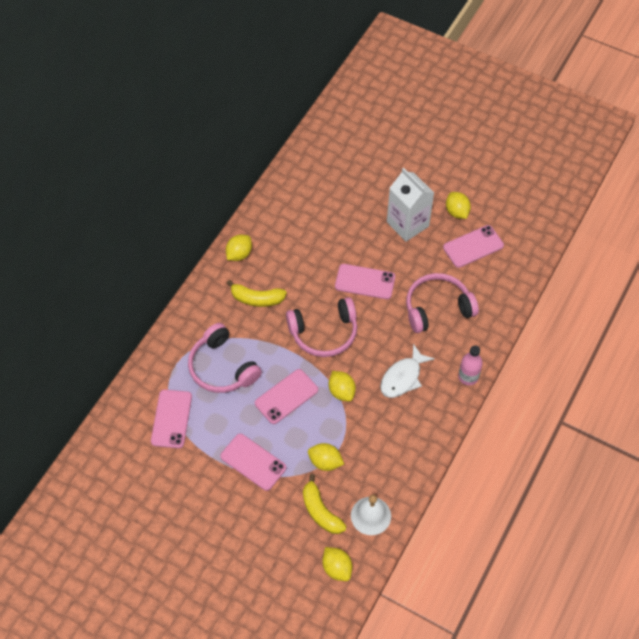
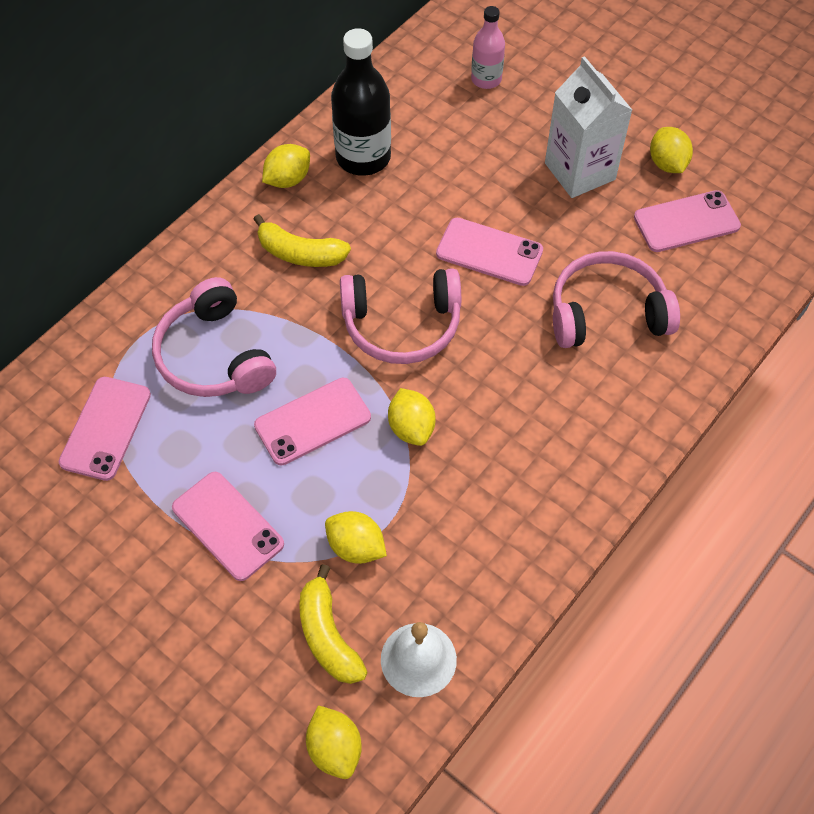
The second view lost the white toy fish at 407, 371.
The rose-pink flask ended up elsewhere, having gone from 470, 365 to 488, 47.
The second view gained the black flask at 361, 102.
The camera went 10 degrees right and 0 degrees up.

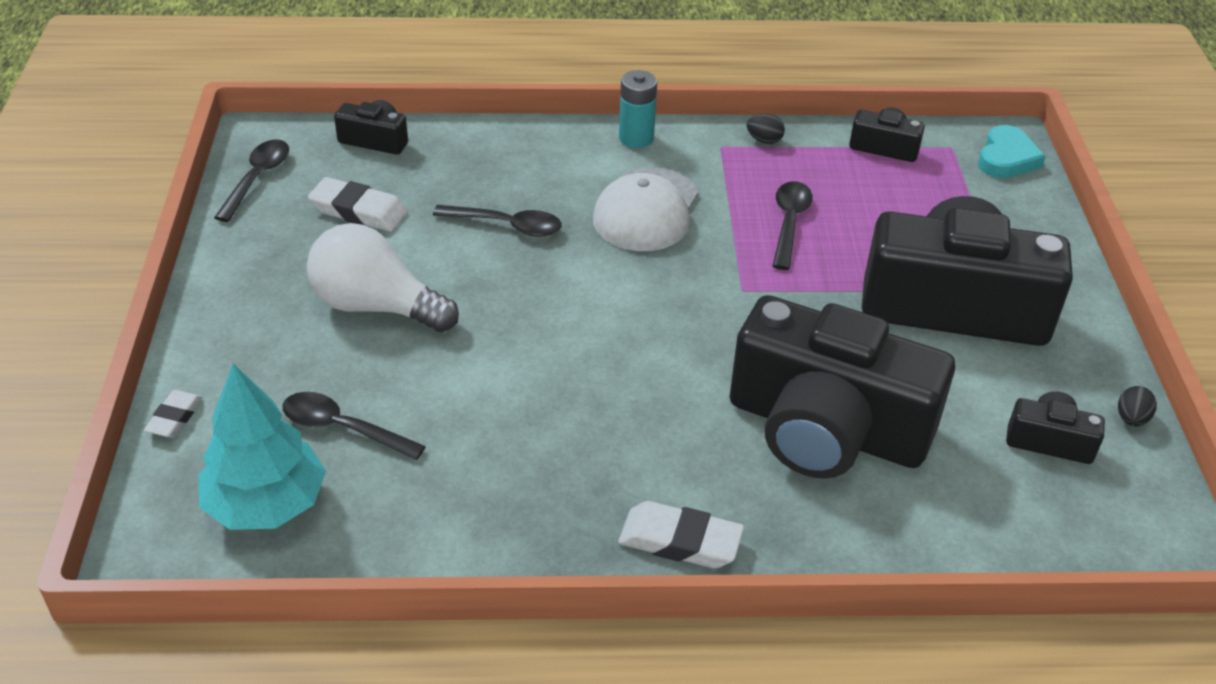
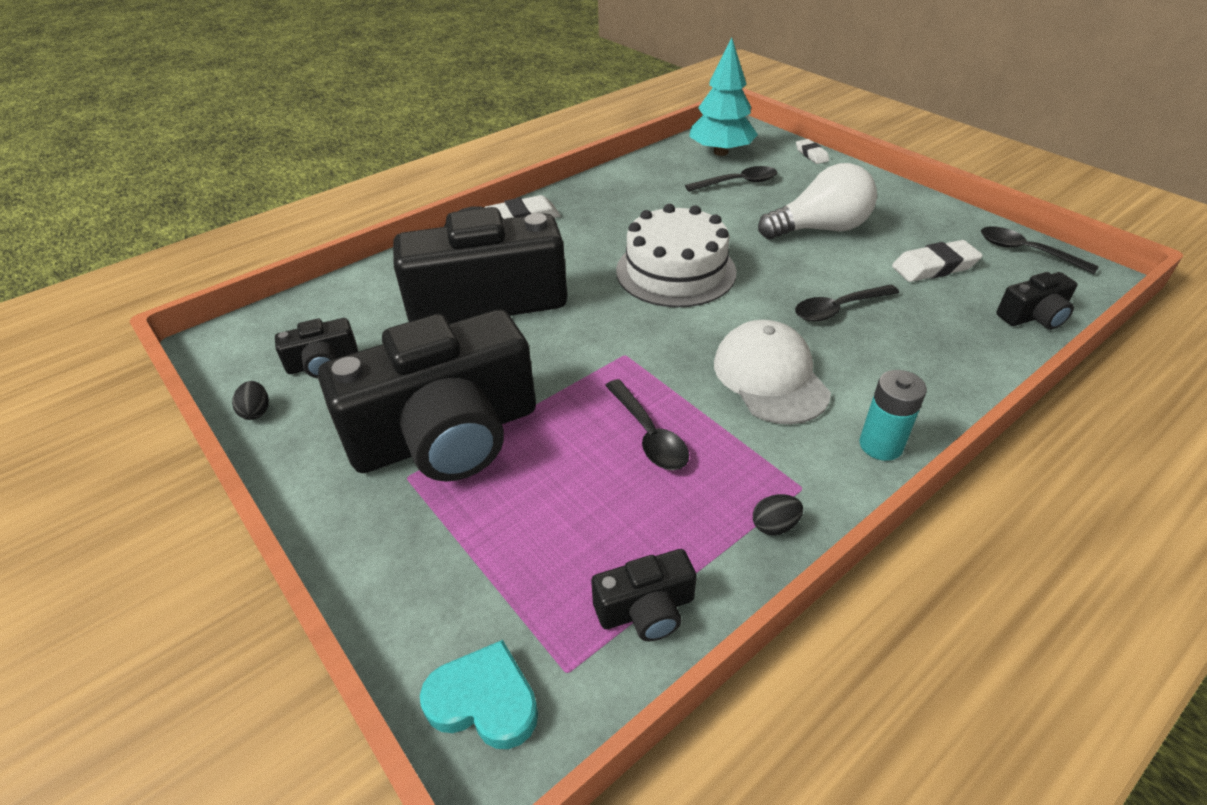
The teal heart shape at 1012, 151 ended up facing another way, 120 degrees clockwise from before.
The black teaspoon at 251, 180 ended up facing another way, 150 degrees clockwise from before.
The second view gained the white layer cake at 676, 255.
The camera went 145 degrees right and 0 degrees up.

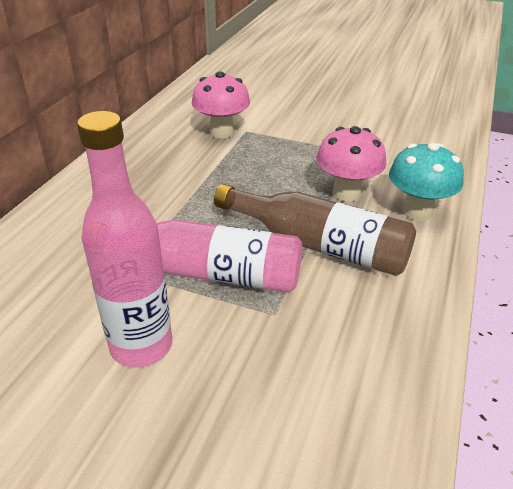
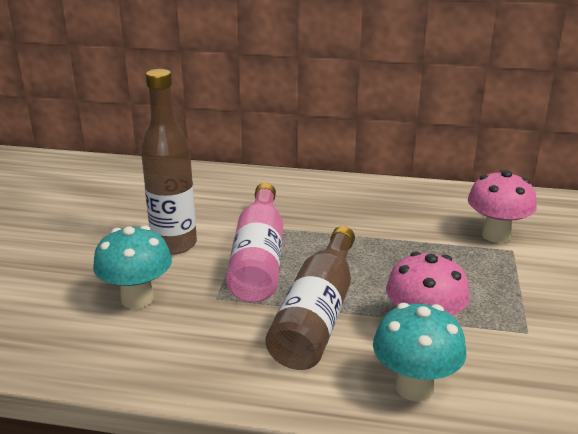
What was the rose-pink flask at 124, 239 turned into the dark brown flask at 169, 162.
The second view gained the teal fungus at 132, 267.
The camera went 80 degrees right and 10 degrees down.

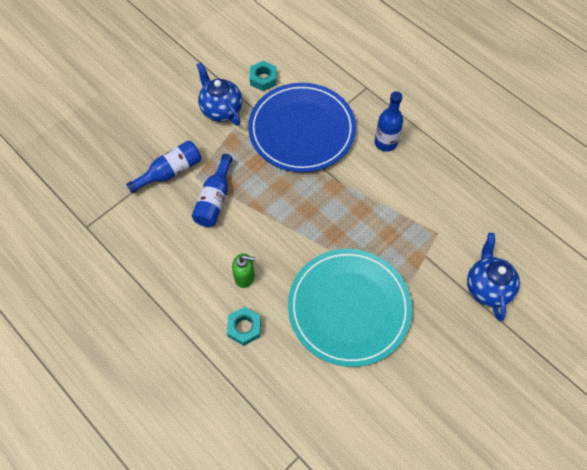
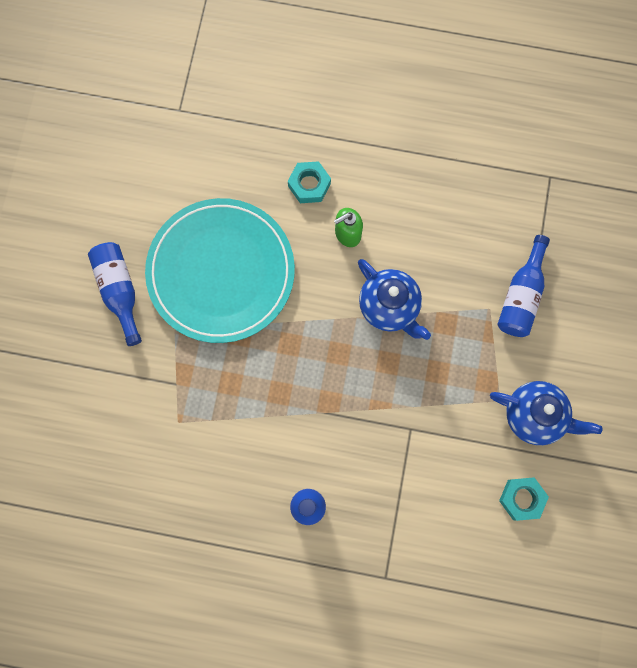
The second view lost the cobalt plate at 302, 127.
The cobalt flask ended up elsewhere, having gone from 212, 190 to 115, 294.
The cobalt china teapot ended up elsewhere, having gone from 493, 277 to 394, 299.
The camera went 145 degrees right and 15 degrees up.

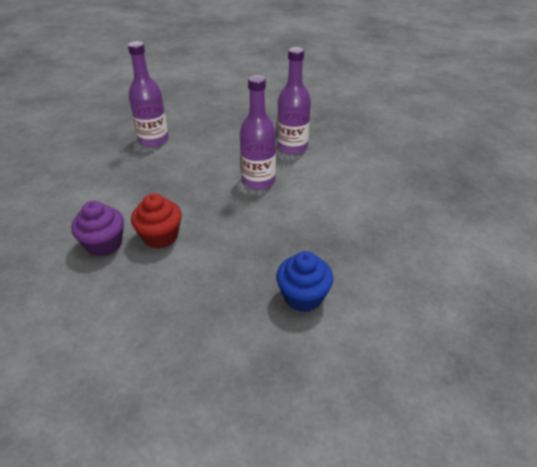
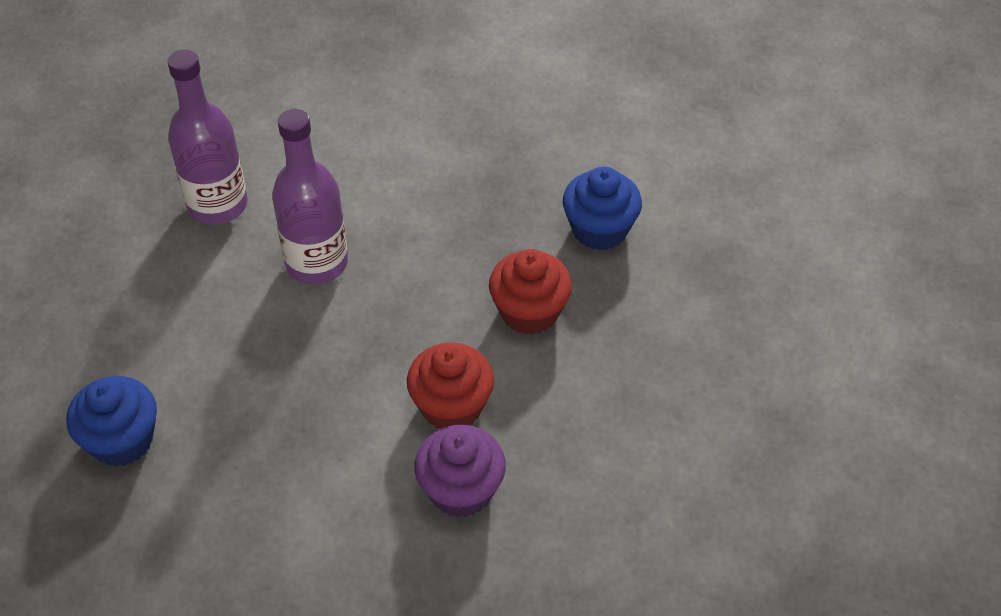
Where the violet flask stood at 148, 94, the cobalt cupcake came to stand at 111, 421.
The second view gained the red cupcake at 530, 292.
The camera went 85 degrees left and 10 degrees up.

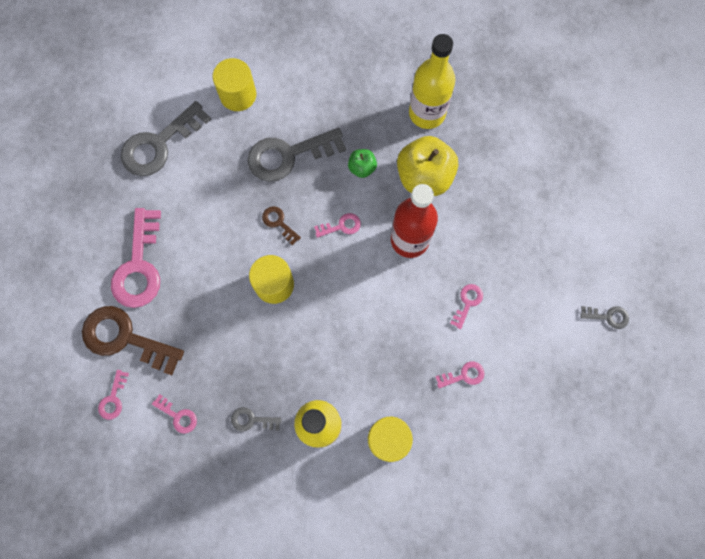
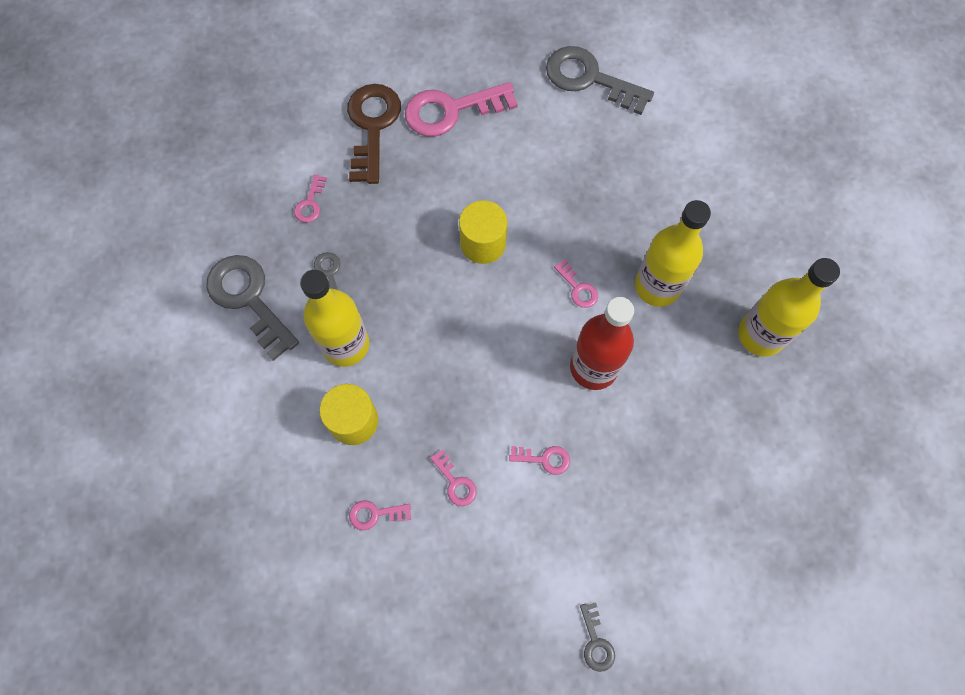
The second view lost the golden cylinder at 234, 84.
The grey door key ended up elsewhere, having gone from 297, 155 to 252, 308.
The second view lost the golden toy apple at 427, 166.
Where the leaf-green toy apple stood at 362, 163, the golden flask came to stand at 673, 253.
The second view lost the dark brown door key at 281, 225.
The rose-pink door key ended up elsewhere, having gone from 113, 395 to 380, 515.
The camera went 70 degrees right and 5 degrees down.

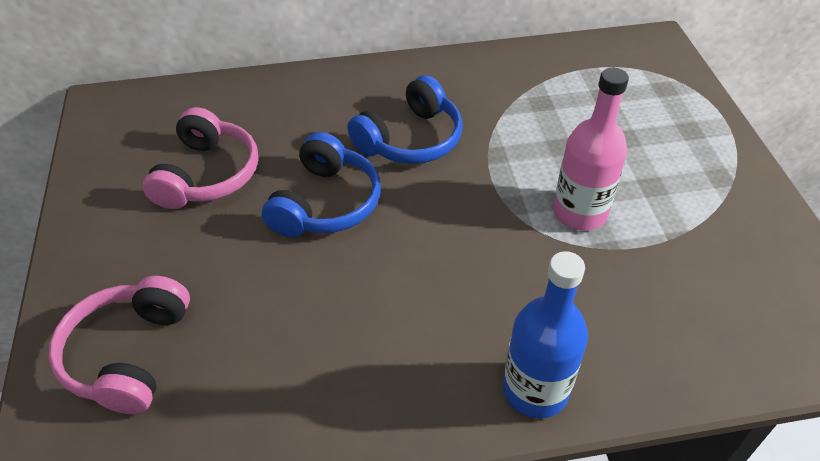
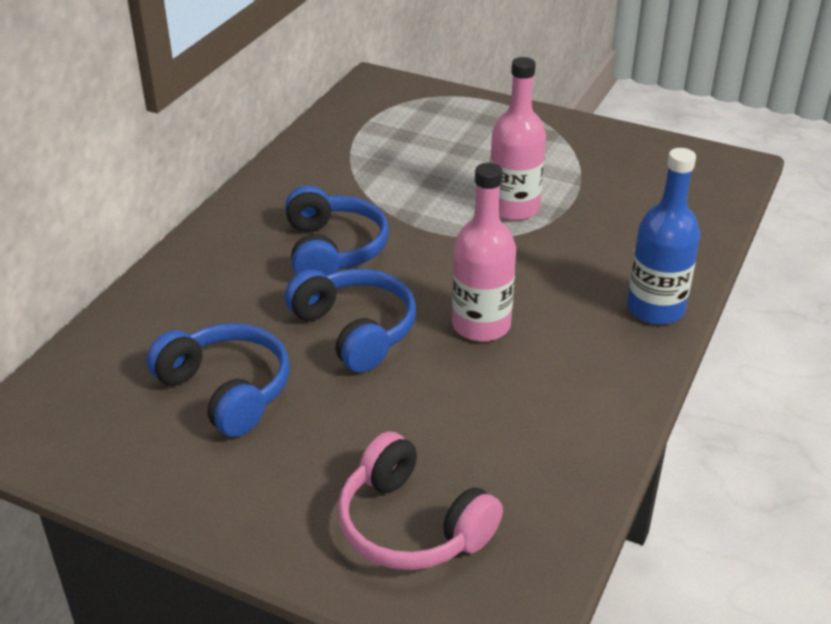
What was the rose-pink headset at 200, 158 turned into the cobalt headset at 218, 380.
The second view gained the rose-pink flask at 484, 252.
The camera went 55 degrees left and 10 degrees down.

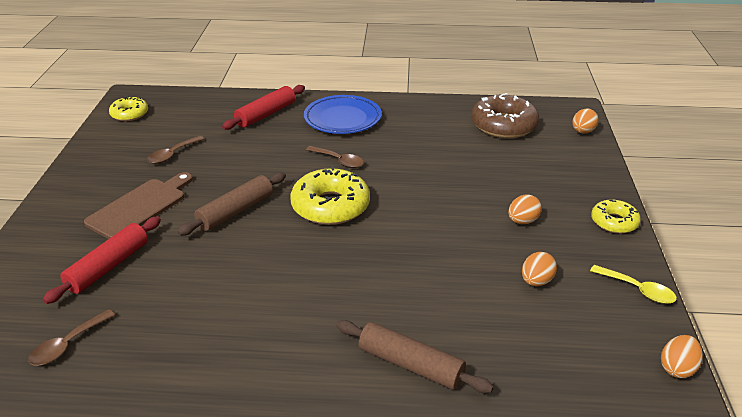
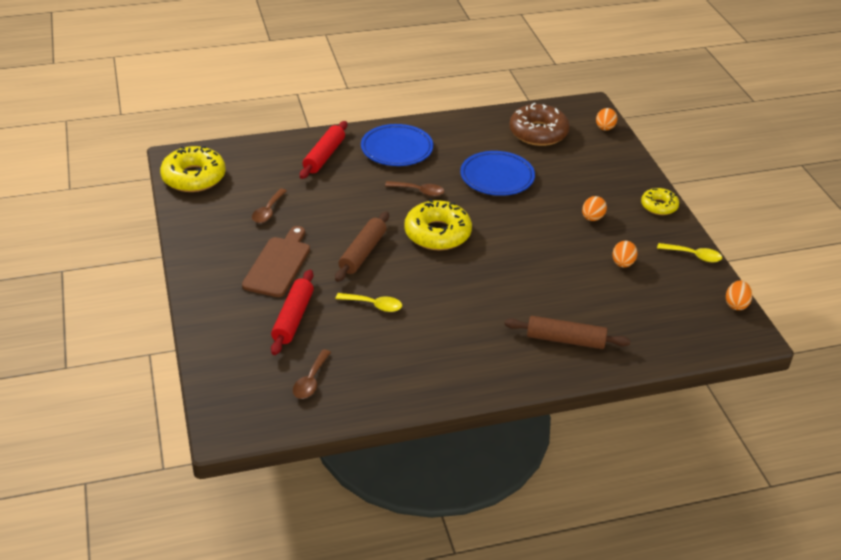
The size of the golden donut at 128, 108 changed by a factor of 1.73.
The second view gained the cobalt plate at 497, 173.
The second view gained the golden teaspoon at 368, 302.
The camera went 20 degrees left and 5 degrees up.

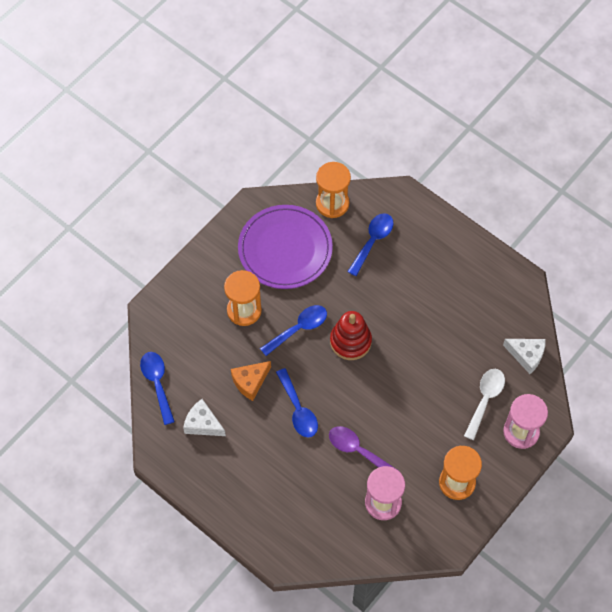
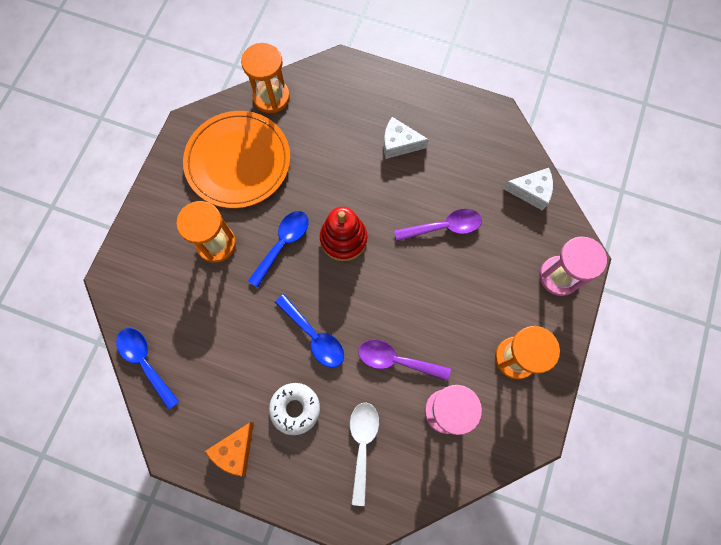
What was the violet plate at 285, 247 turned into the bright orange plate at 236, 159.
The second view lost the cobalt teaspoon at 370, 244.
The bright orange piece of cheese ended up elsewhere, having gone from 251, 381 to 229, 449.
The white teaspoon ended up elsewhere, having gone from 484, 404 to 364, 454.
The white piece of cheese ended up elsewhere, having gone from 204, 417 to 406, 138.
The second view gained the violet teaspoon at 438, 225.
The second view gained the white donut at 294, 409.
The camera went 20 degrees left and 10 degrees up.

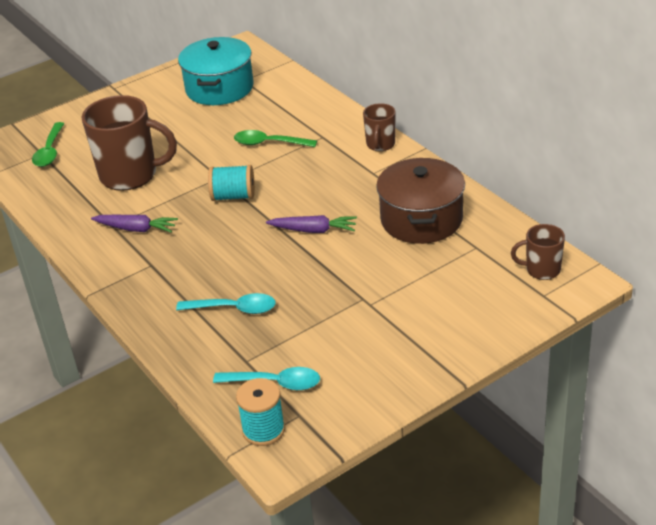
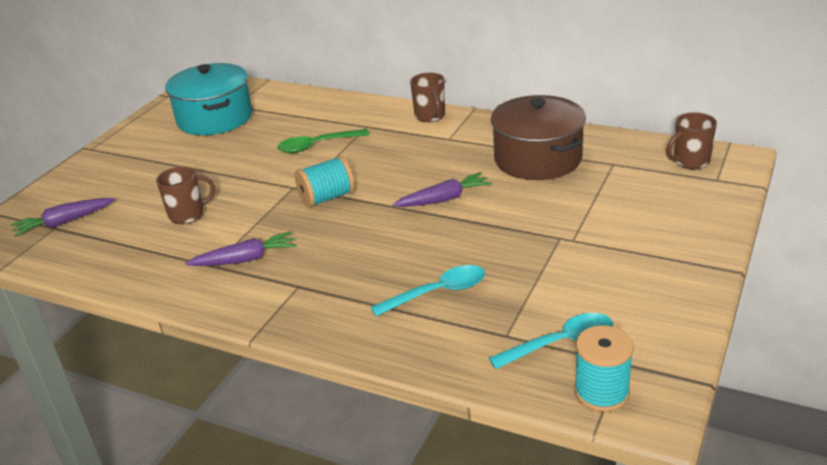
The size of the dark brown mug at 129, 143 changed by a factor of 0.51.
Where the leaf-green teaspoon stood at 48, 144, the violet toy carrot came to stand at 63, 217.
The camera went 30 degrees left and 5 degrees down.

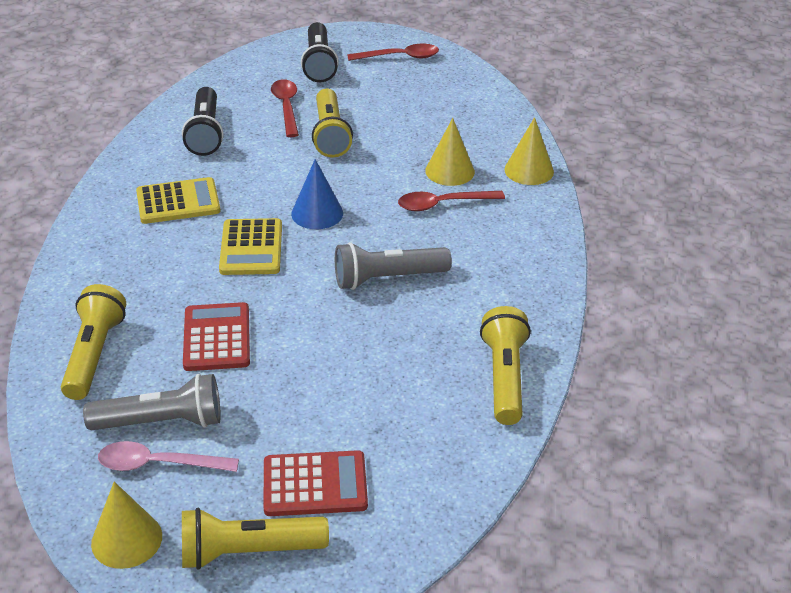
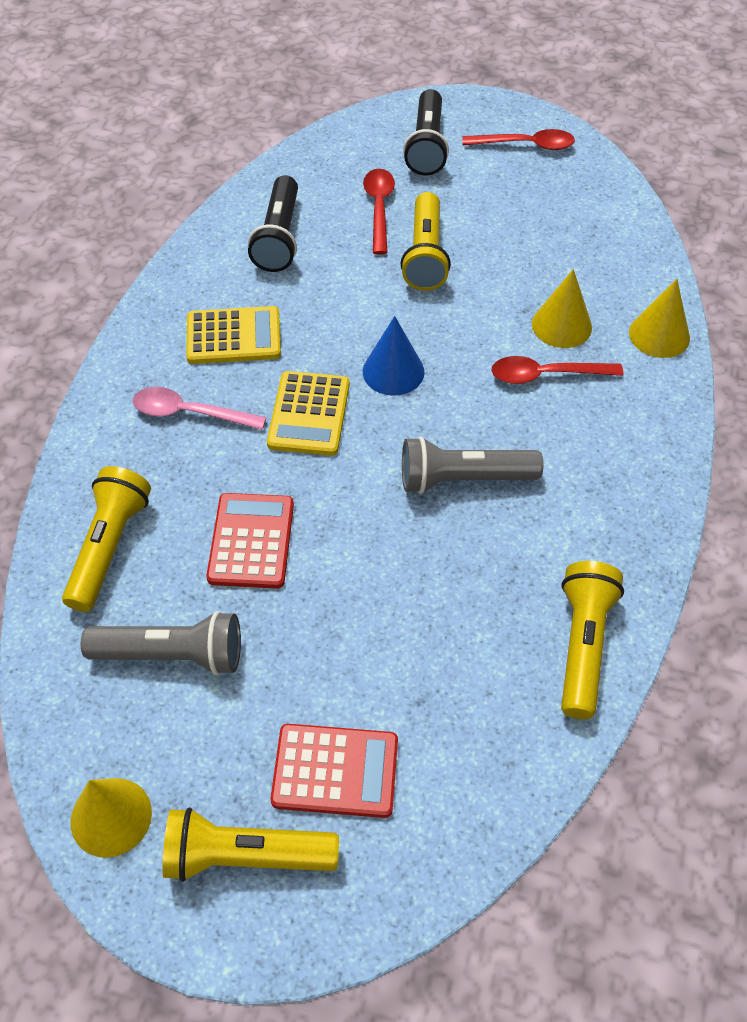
The rose-pink teaspoon ended up elsewhere, having gone from 168, 456 to 200, 408.
The camera went 10 degrees right and 15 degrees up.

